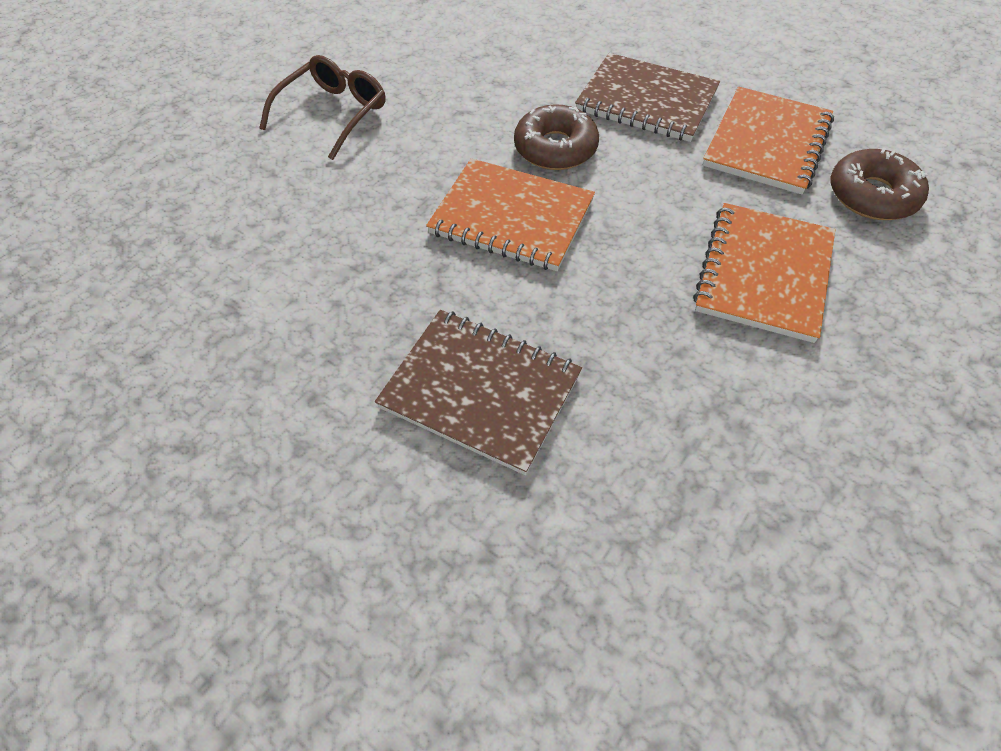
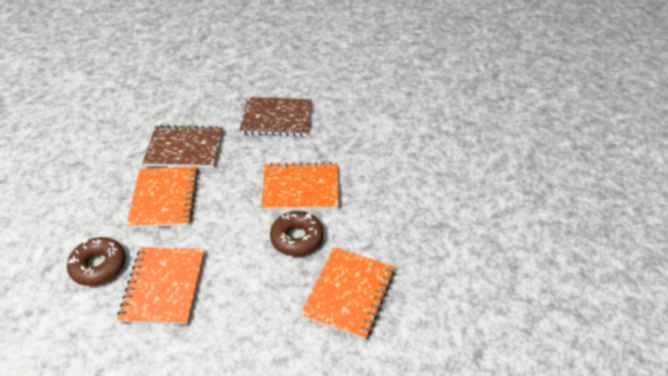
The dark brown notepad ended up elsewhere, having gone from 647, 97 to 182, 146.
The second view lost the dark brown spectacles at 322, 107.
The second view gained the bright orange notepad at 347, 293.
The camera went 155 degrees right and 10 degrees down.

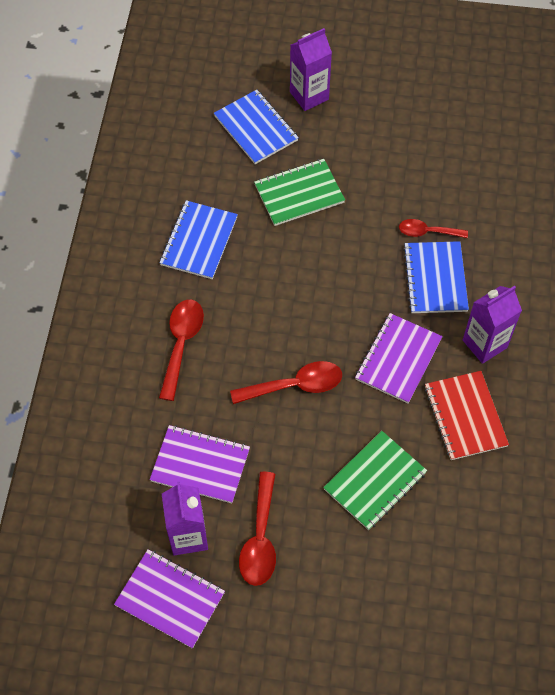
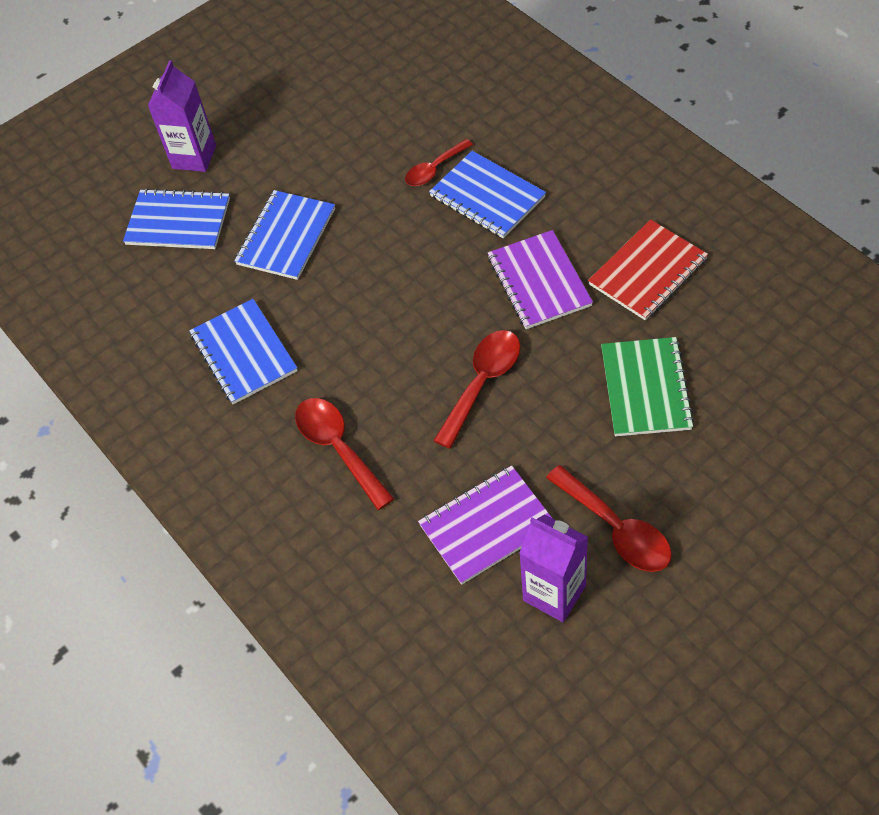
What was the leaf-green notepad at 299, 192 turned into the cobalt notepad at 284, 235.
The second view lost the violet milk carton at 492, 325.
The red notepad at 467, 415 ended up facing another way, 75 degrees counterclockwise from before.
The second view lost the violet notepad at 169, 599.
The camera went 40 degrees left and 5 degrees down.

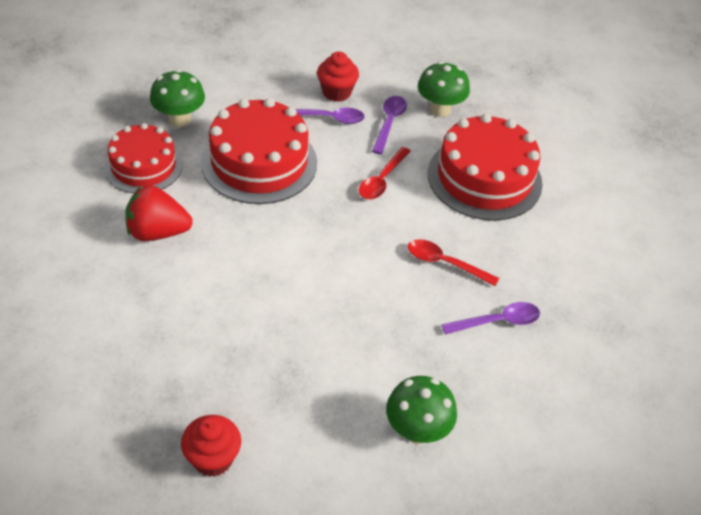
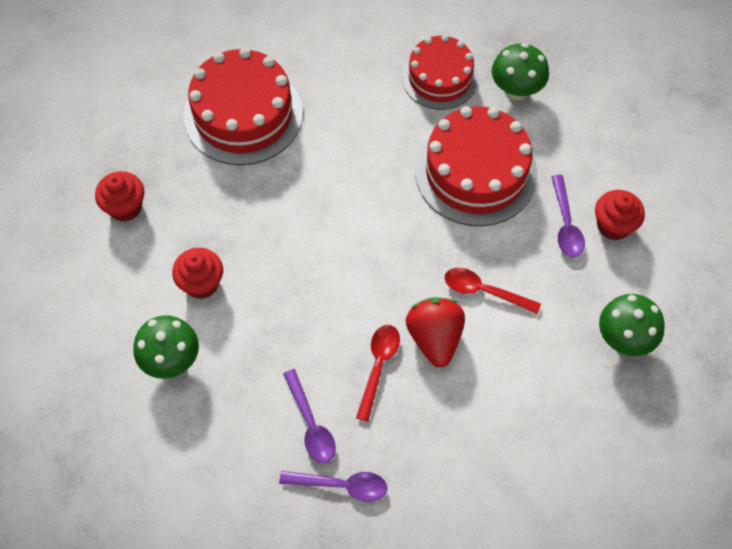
The violet teaspoon ended up elsewhere, having gone from 389, 125 to 333, 486.
The red layer cake ended up elsewhere, having gone from 485, 167 to 243, 106.
The red toy strawberry ended up elsewhere, having gone from 159, 213 to 435, 332.
The second view gained the red cupcake at 197, 273.
The camera went 85 degrees right and 15 degrees up.

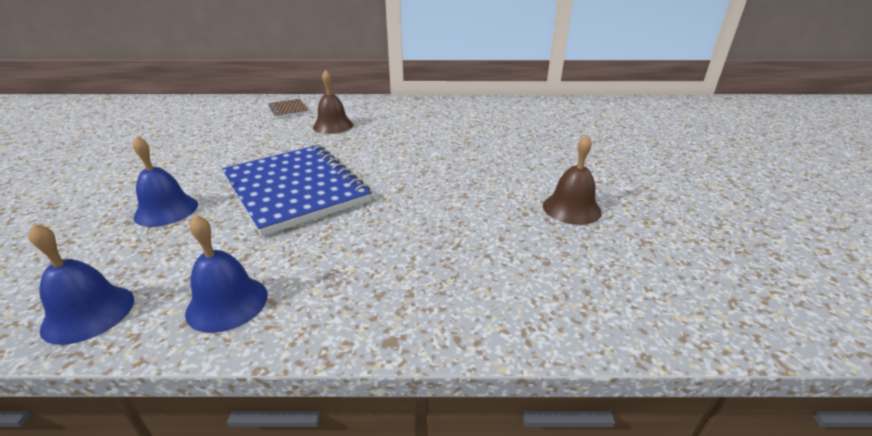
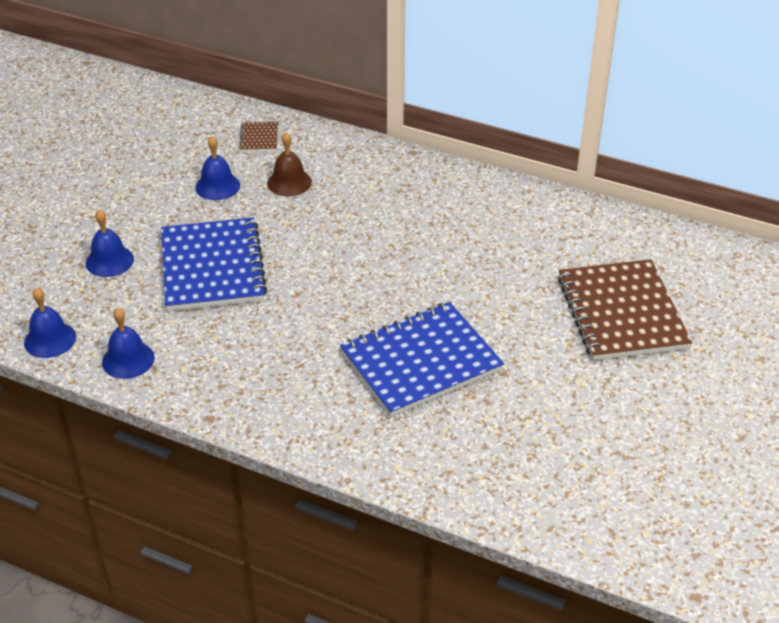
Where the dark brown hand bell stood at 572, 180, the cobalt notepad came to stand at 422, 359.
The second view gained the cobalt hand bell at 217, 168.
The second view gained the dark brown notepad at 625, 309.
The camera went 25 degrees right and 10 degrees up.

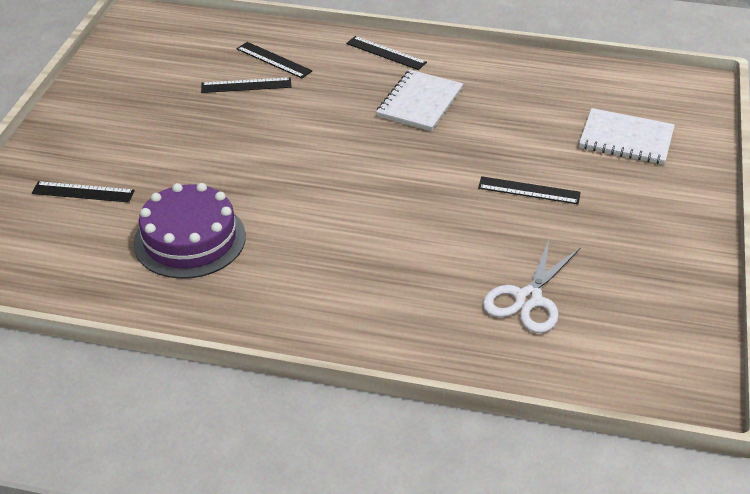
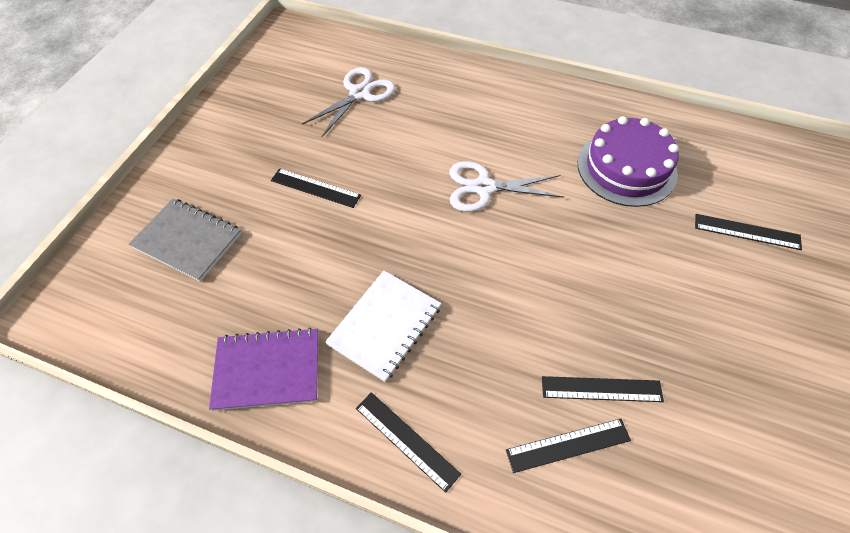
The black straightedge at 274, 60 ended up facing another way, 60 degrees counterclockwise from before.
What was the white notepad at 627, 136 turned into the grey notepad at 185, 240.
The second view gained the white pair of scissors at 506, 186.
The second view gained the violet notepad at 264, 369.
The camera went 170 degrees left and 15 degrees up.

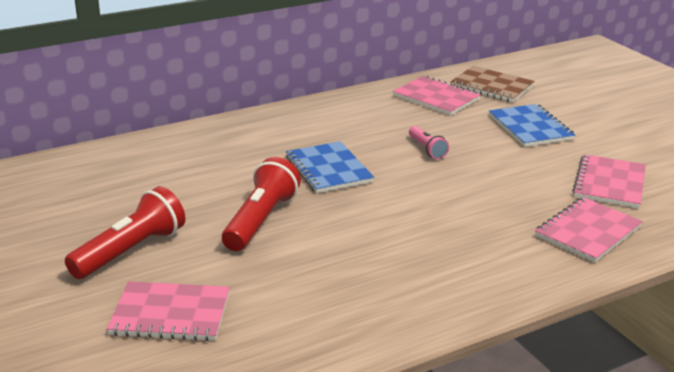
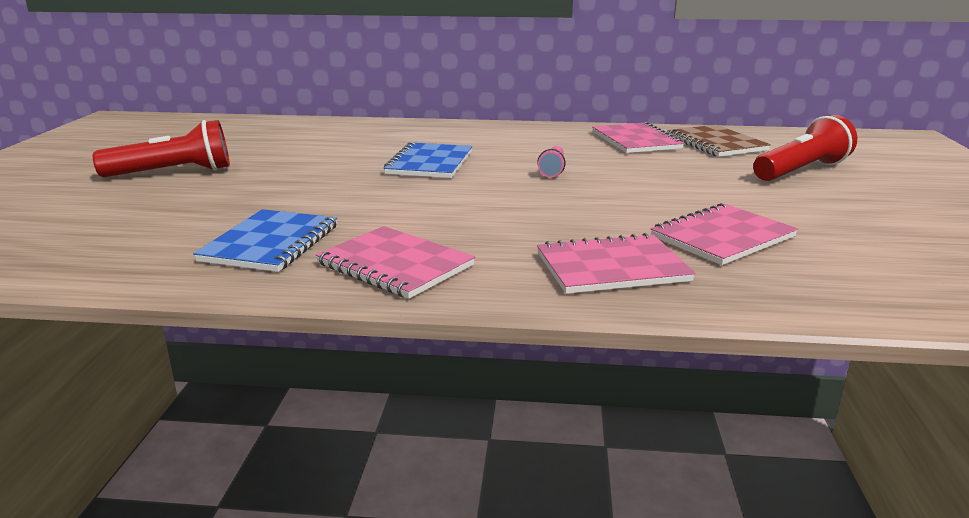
The cobalt notepad ended up elsewhere, having gone from 532, 125 to 265, 240.
The red flashlight ended up elsewhere, having gone from 261, 204 to 805, 148.
The rose-pink notepad ended up elsewhere, having gone from 168, 311 to 395, 262.
The camera went 35 degrees right and 5 degrees down.

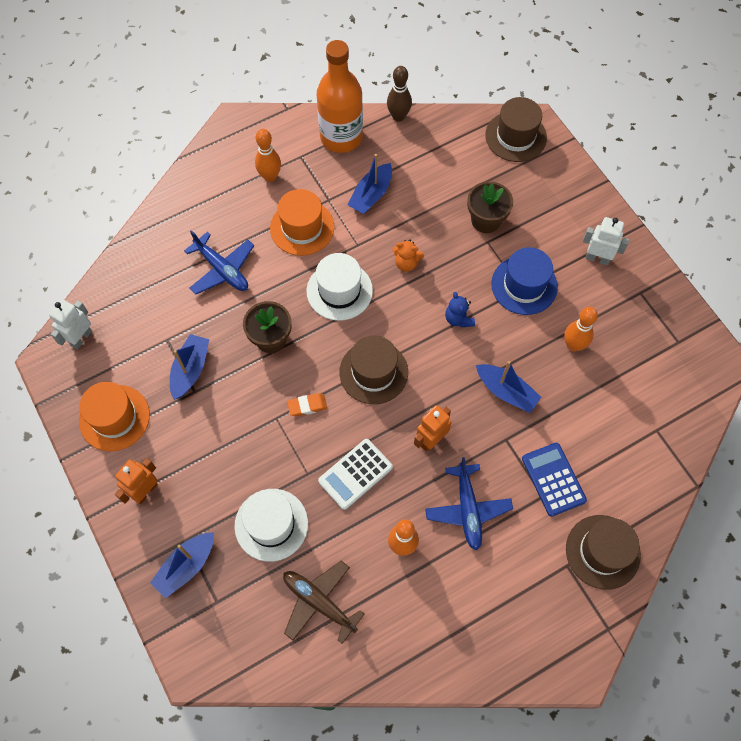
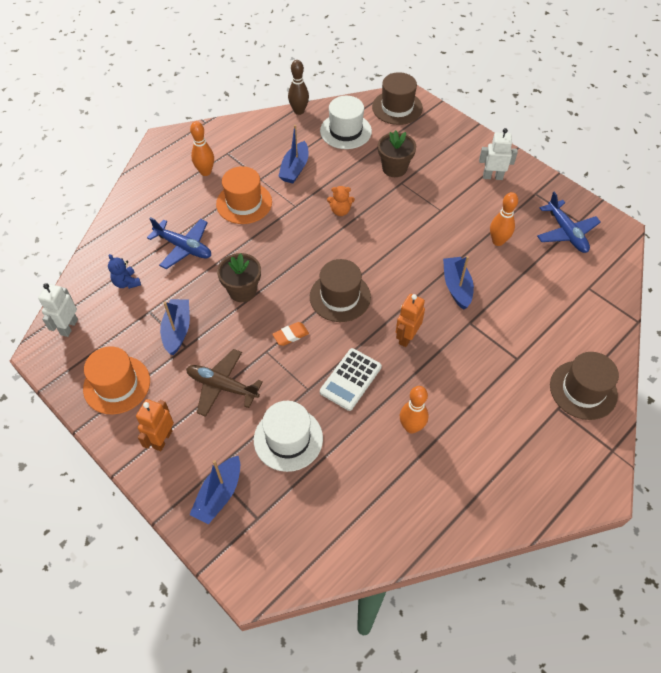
The second view lost the bright orange flask at 340, 96.
The second view lost the cobalt top hat at 524, 281.
The white top hat ended up elsewhere, having gone from 339, 287 to 346, 122.
The cobalt teddy bear ended up elsewhere, having gone from 460, 309 to 124, 271.
The cobalt boat at 508, 387 ended up facing another way, 120 degrees counterclockwise from before.
The second view lost the cobalt pocket calculator at 554, 480.
The cobalt aeroplane ended up elsewhere, having gone from 469, 503 to 569, 222.
The dark brown aeroplane ended up elsewhere, having gone from 323, 602 to 224, 383.
The camera went 15 degrees left and 10 degrees down.

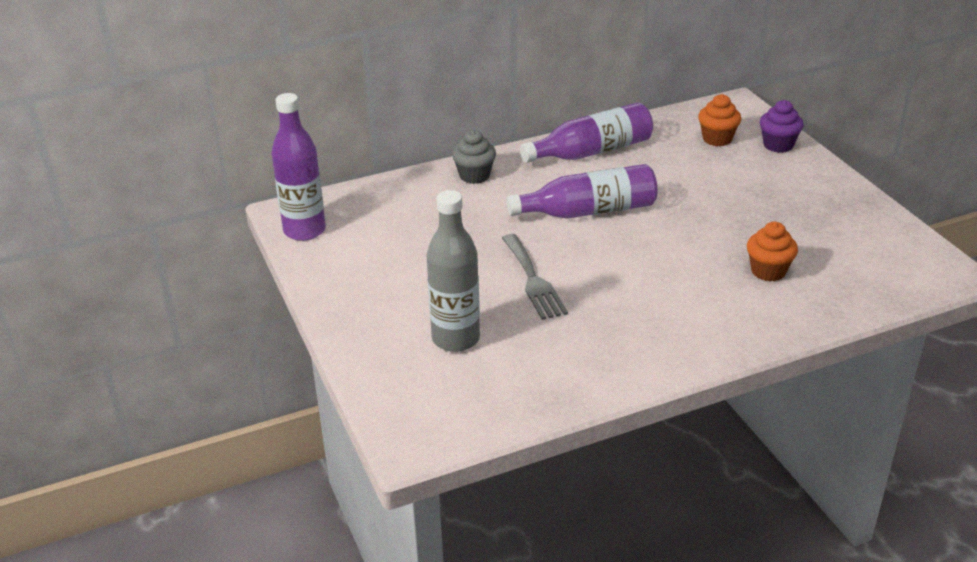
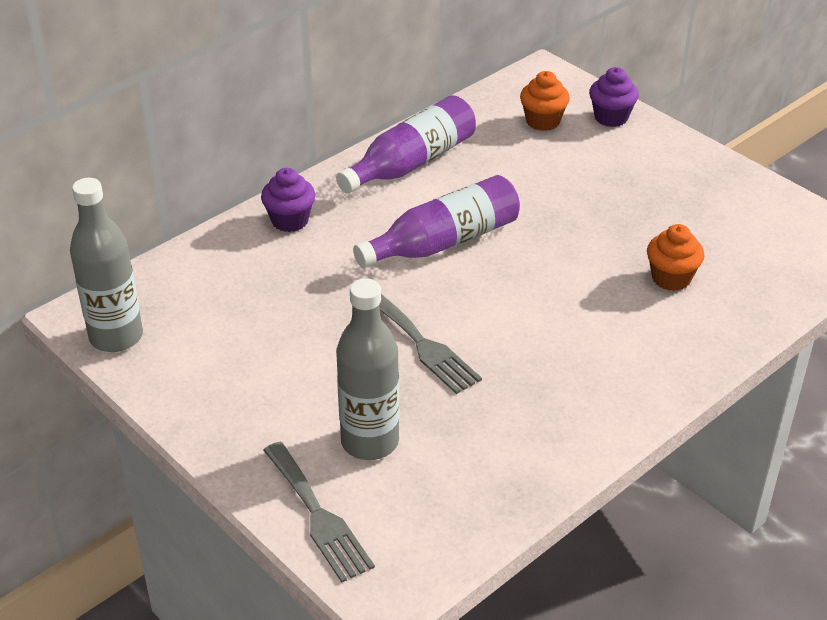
What was the violet flask at 299, 167 turned into the grey flask at 106, 265.
What was the grey cupcake at 474, 157 turned into the violet cupcake at 288, 200.
The second view gained the grey fork at 319, 512.
The camera went 20 degrees left and 5 degrees up.

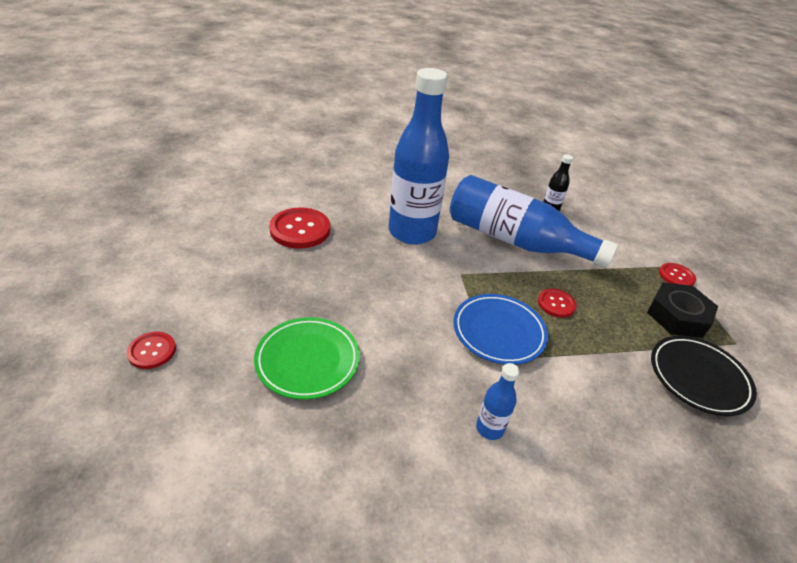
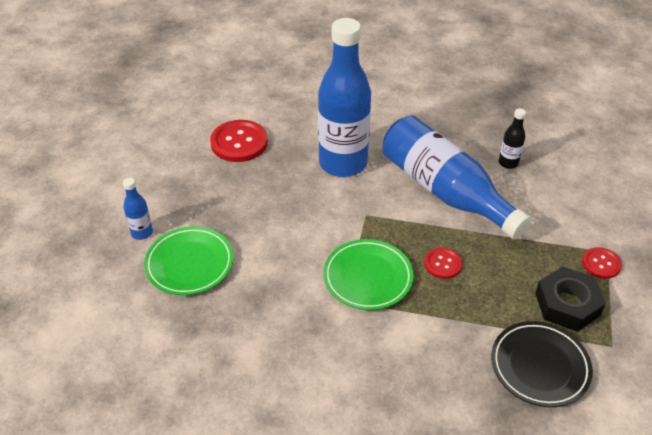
What was the cobalt plate at 500, 329 turned into the leaf-green plate at 368, 274.
The second view lost the red button at 151, 350.
The cobalt flask ended up elsewhere, having gone from 498, 401 to 138, 209.
The camera went 25 degrees right and 5 degrees up.

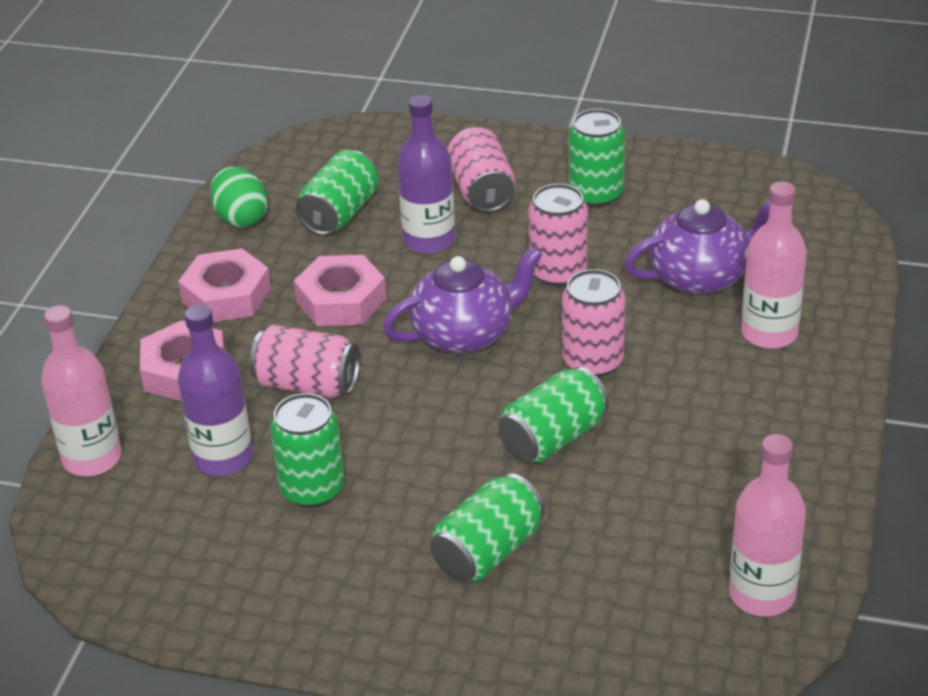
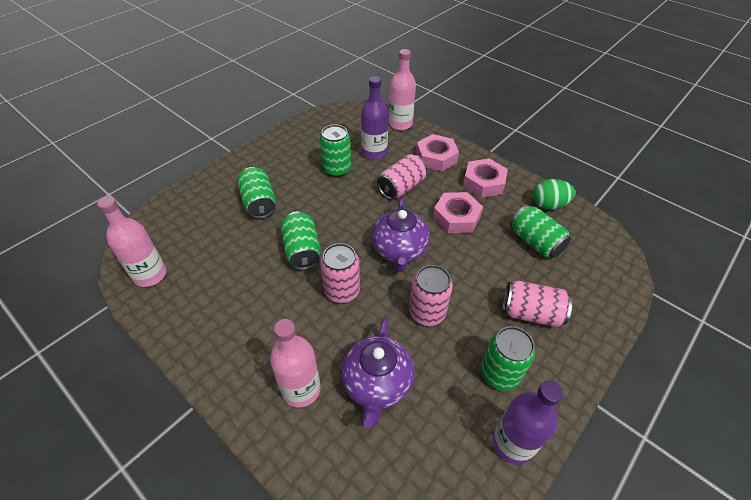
The violet flask ended up elsewhere, having gone from 426, 174 to 527, 422.
The camera went 115 degrees right and 10 degrees up.

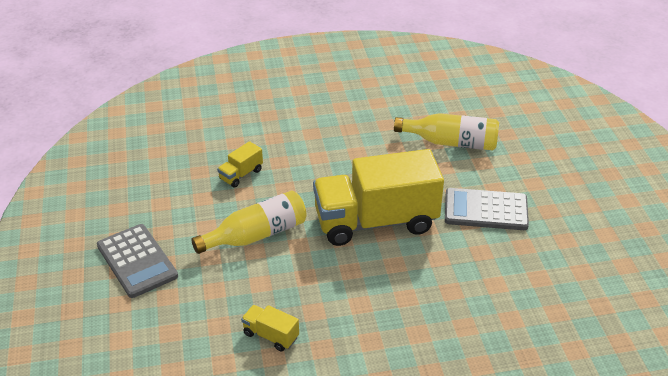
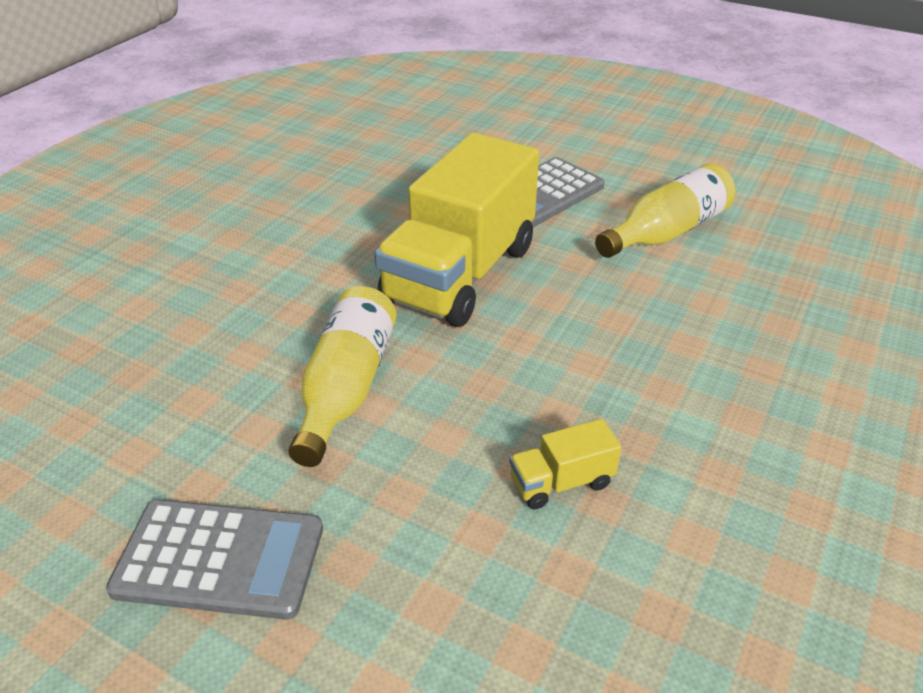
The golden flask ended up elsewhere, having gone from 446, 131 to 665, 210.
The second view lost the golden lorry at 240, 164.
The camera went 50 degrees left and 0 degrees up.

